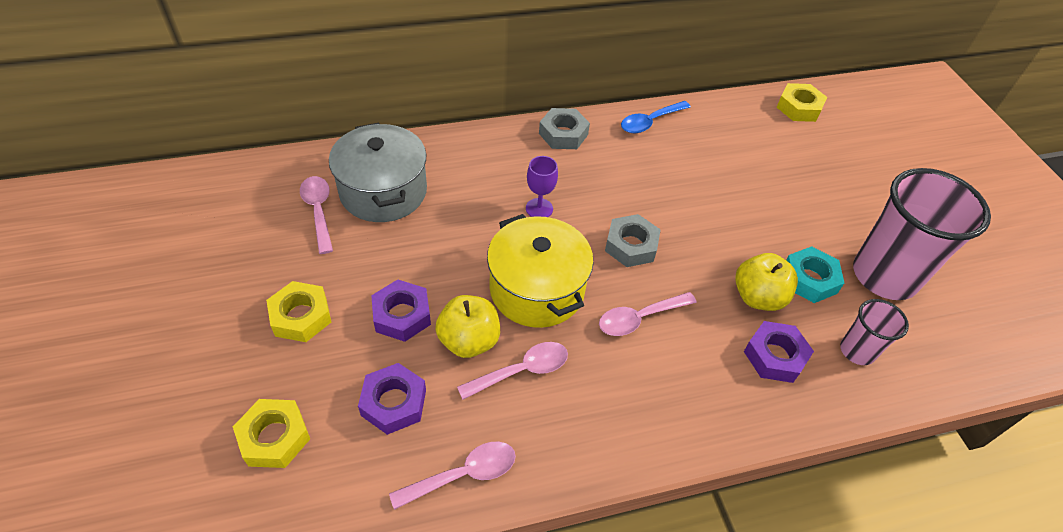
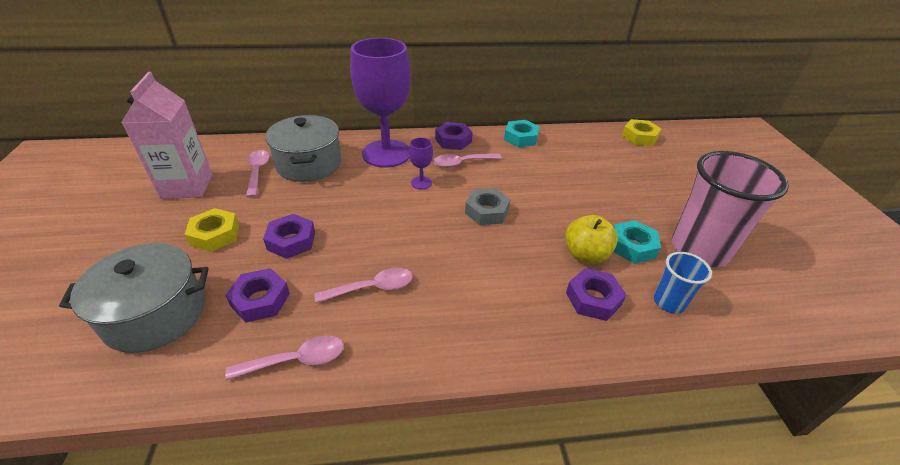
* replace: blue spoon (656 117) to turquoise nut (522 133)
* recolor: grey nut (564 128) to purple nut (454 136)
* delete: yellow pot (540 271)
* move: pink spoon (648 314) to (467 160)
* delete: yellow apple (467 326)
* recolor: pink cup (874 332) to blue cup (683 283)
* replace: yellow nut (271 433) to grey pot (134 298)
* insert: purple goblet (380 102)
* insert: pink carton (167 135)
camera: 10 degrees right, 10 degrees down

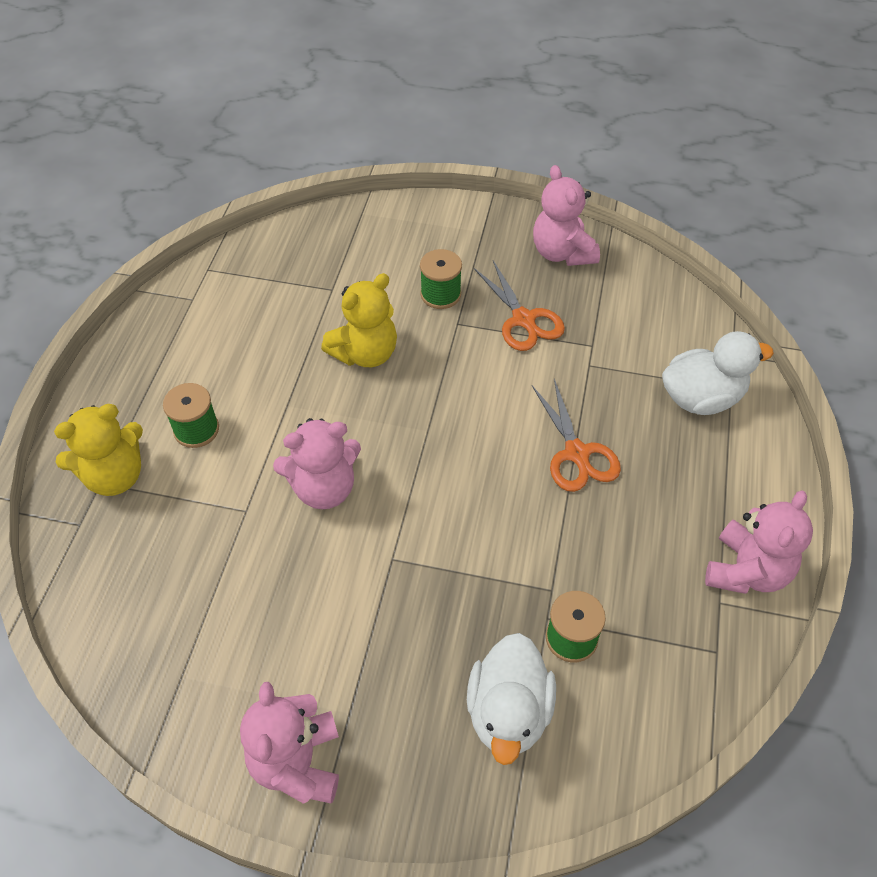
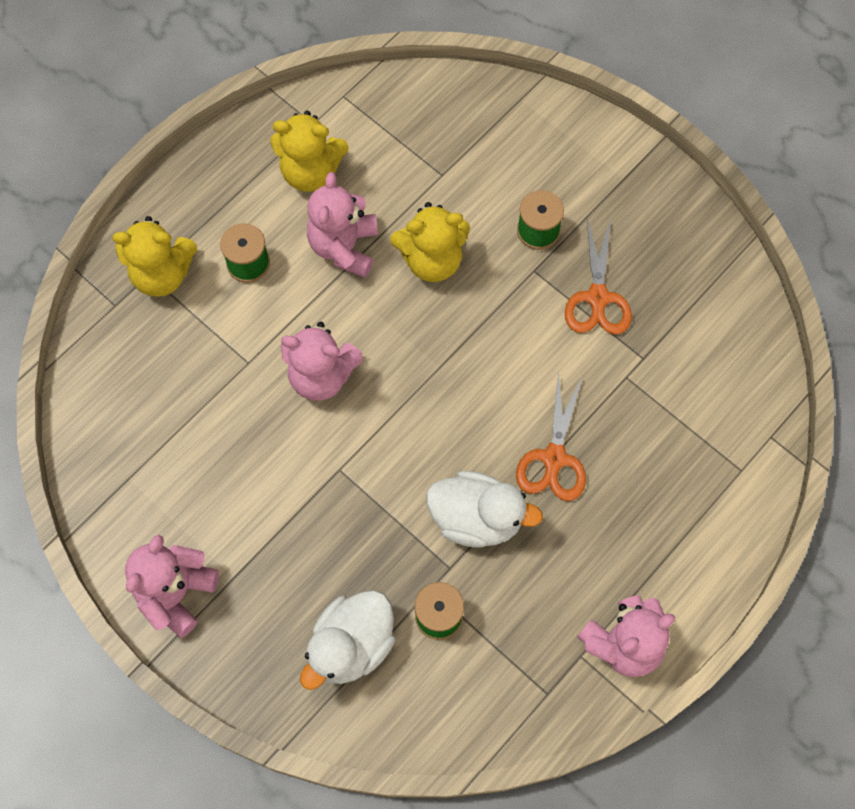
* move: pink teddy bear (566 215) to (342 225)
* move: white duck (718 373) to (484 509)
* insert: yellow teddy bear (309 151)
camera: 30 degrees right, 15 degrees up

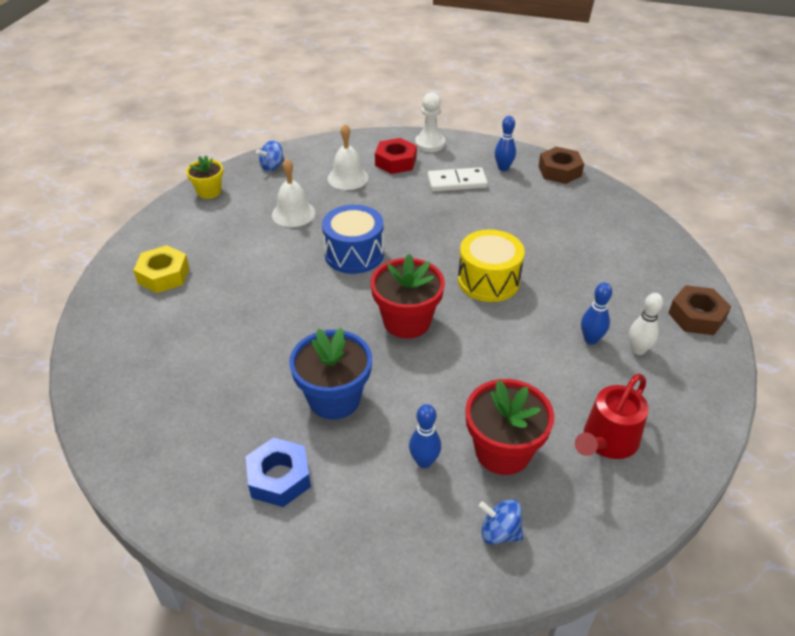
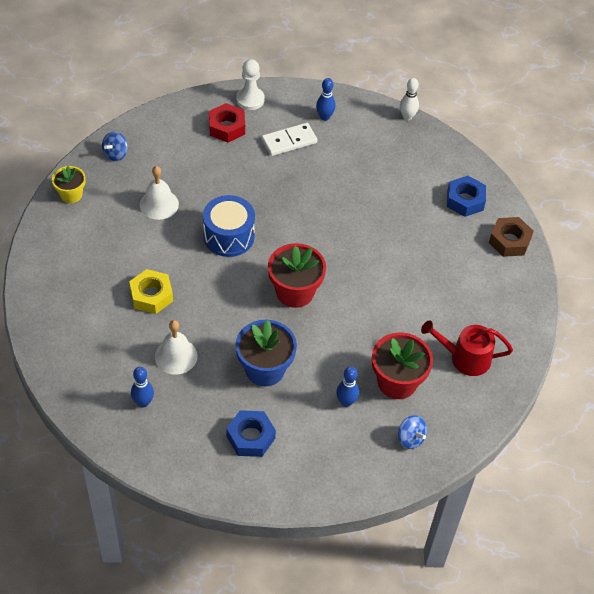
* move: white bell (348 157) to (176 347)
* delete: brown nut (561 165)
* delete: yellow drum (491 265)
* move: yellow nut (161 269) to (151 291)
* move: blue bowling pin (596 313) to (142 387)
* move: white bowling pin (646 324) to (409 99)
* rotate: red watering can (612 416) = (467 348) 75 degrees clockwise
* rotate: blue spinning top (501 522) = (412 432) 135 degrees counterclockwise
* insert: blue nut (466 196)
camera: 20 degrees left, 10 degrees up

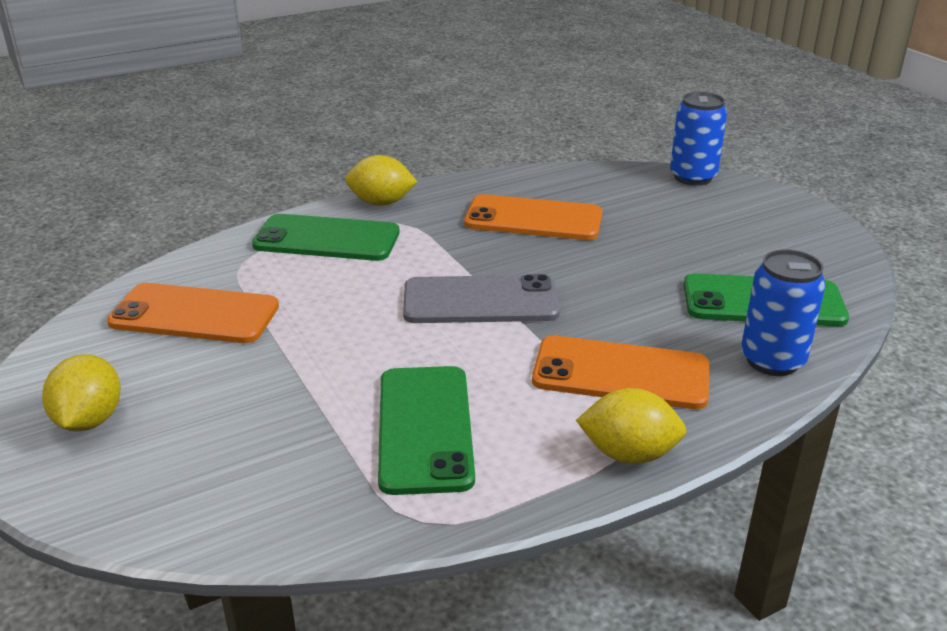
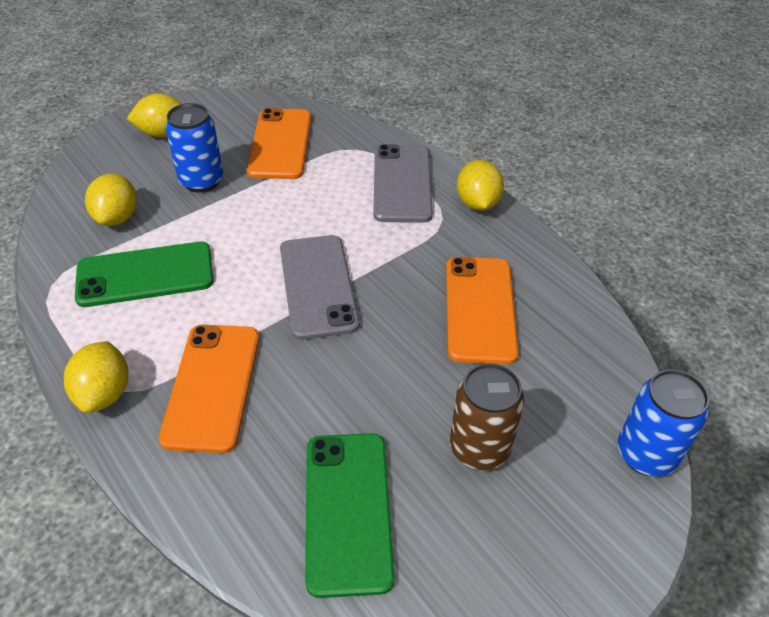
* recolor: green phone (326 237) to grey phone (403 183)
* move: blue can (783 312) to (194 148)
* insert: yellow lemon (111 200)
* insert: brown can (487 416)
camera: 80 degrees right, 15 degrees up

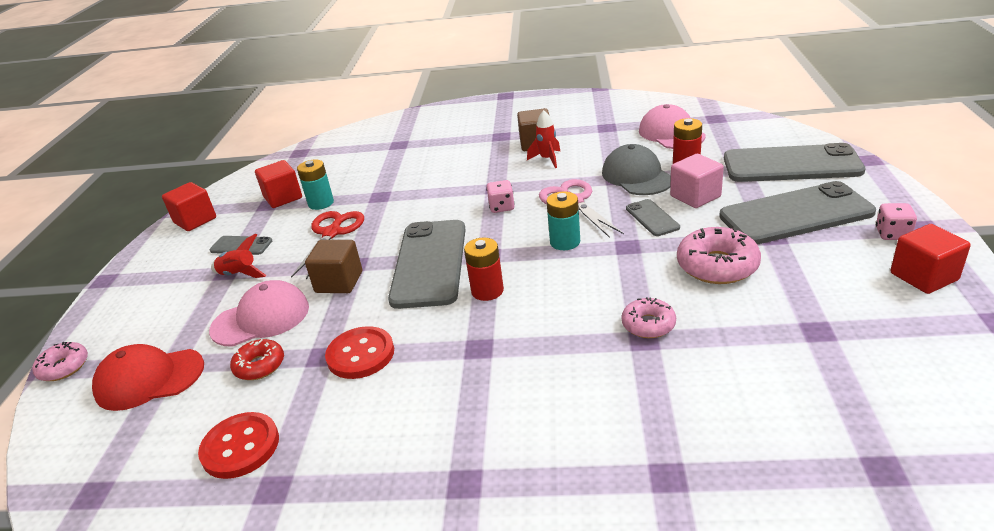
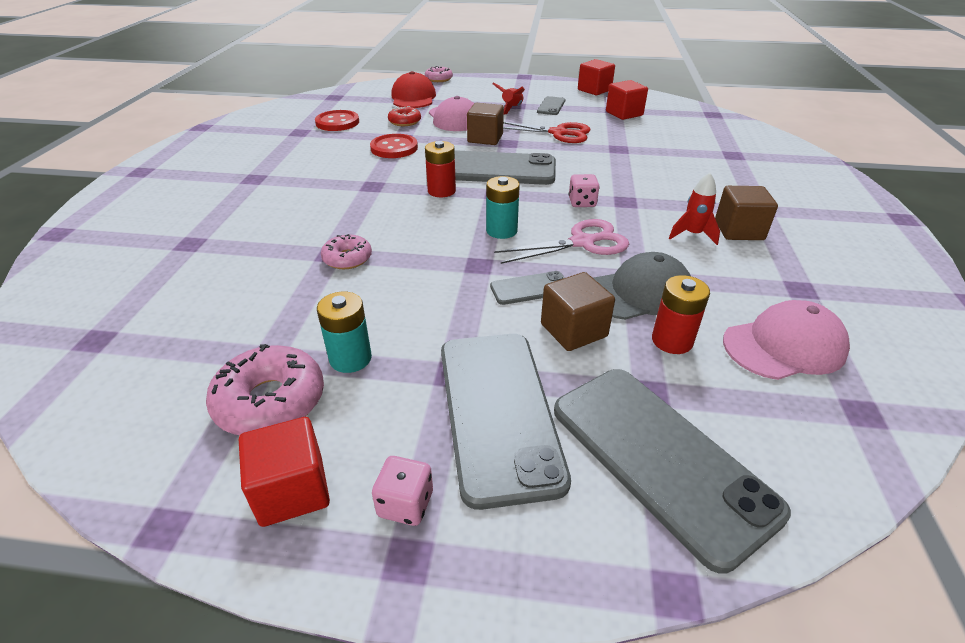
* rotate: grey phone (795 162) = (672 471) 45 degrees counterclockwise
* recolor: pink cube (697 181) to brown cube (578 311)
* move: turquoise battery (315 185) to (344 332)
* move: pink donut (719 255) to (265 389)
camera: 90 degrees right, 5 degrees up

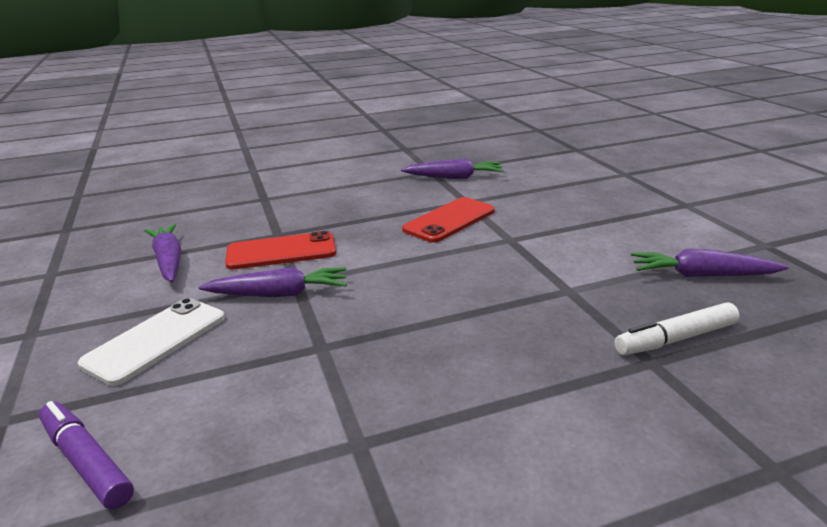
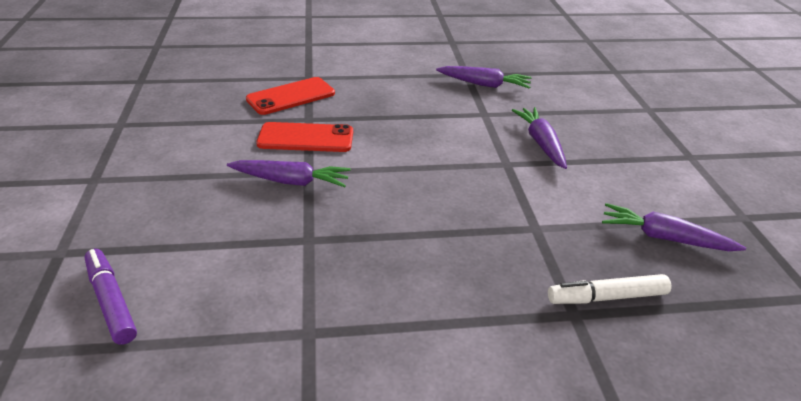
* move: red phone (448 220) to (290 96)
* move: purple carrot (162 253) to (539 138)
* delete: white phone (151 342)
camera: 10 degrees right, 10 degrees up

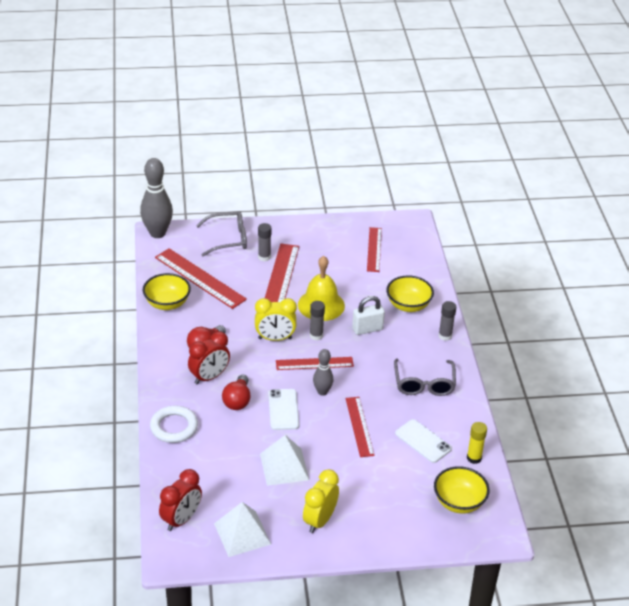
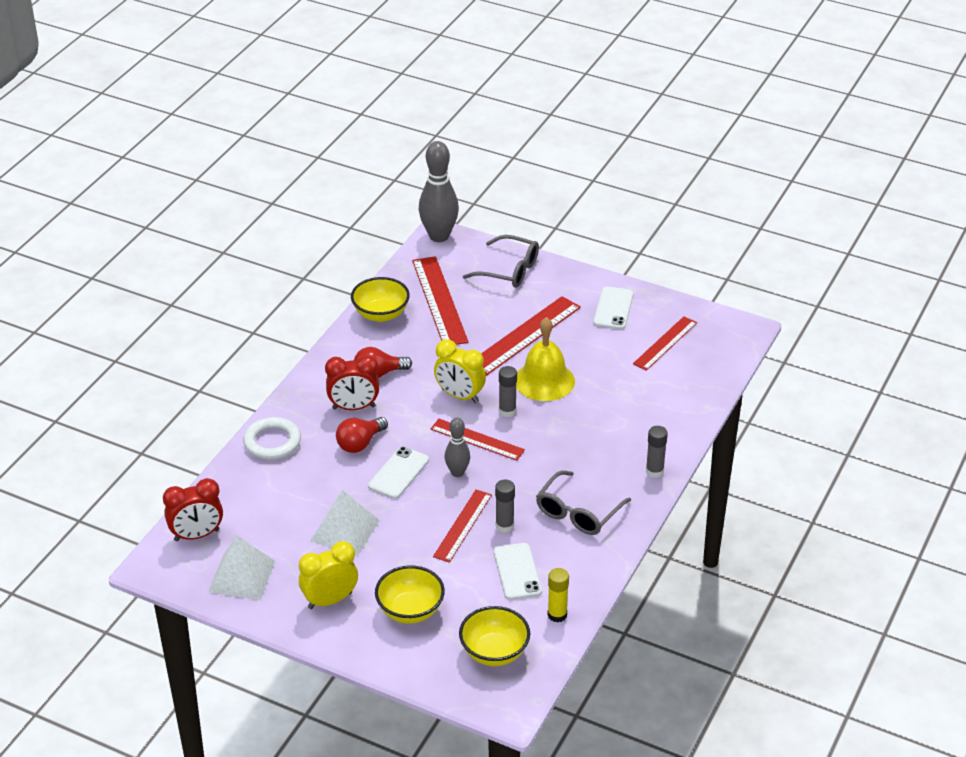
* move: grey glue stick (265 242) to (505 506)
* move: yellow bowl (410 293) to (410 595)
* delete: white padlock (368 315)
* insert: white phone (613 308)
camera: 35 degrees right, 0 degrees up

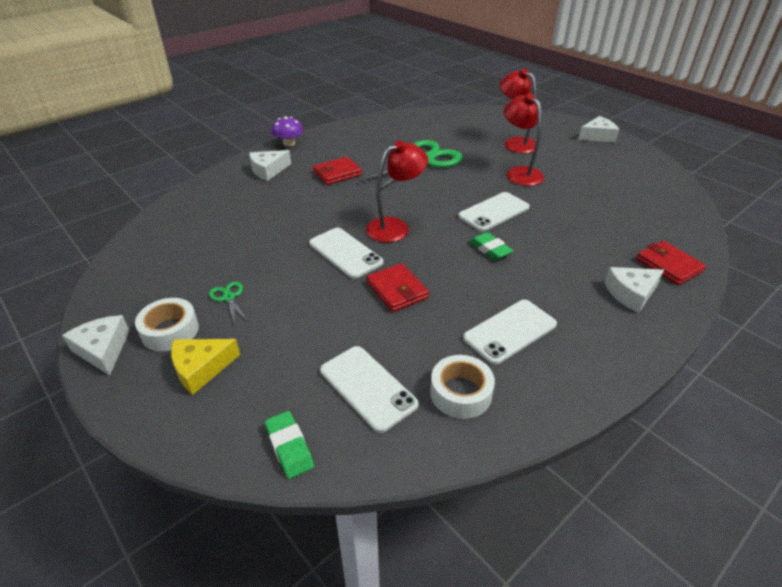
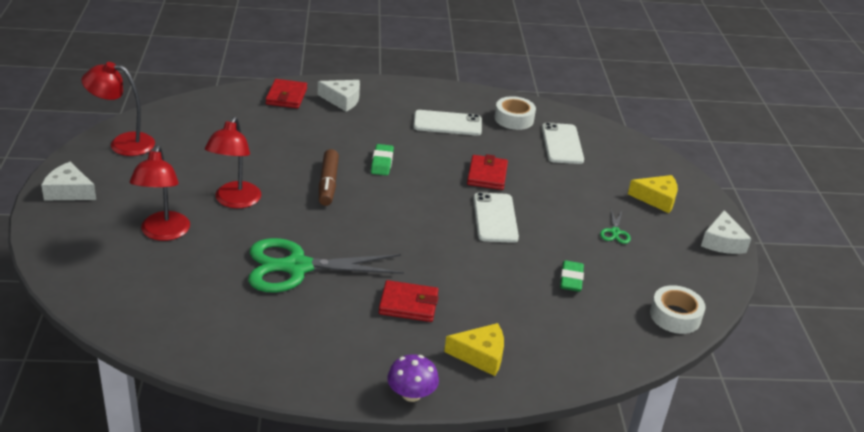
* move: red lamp (397 191) to (118 109)
* recolor: white cheese (270 165) to yellow cheese (474 349)
* replace: white phone (494 212) to brown marker (329 177)
* move: white tape (167 324) to (678 309)
* move: green eraser (289 445) to (572 276)
camera: 145 degrees left, 5 degrees down

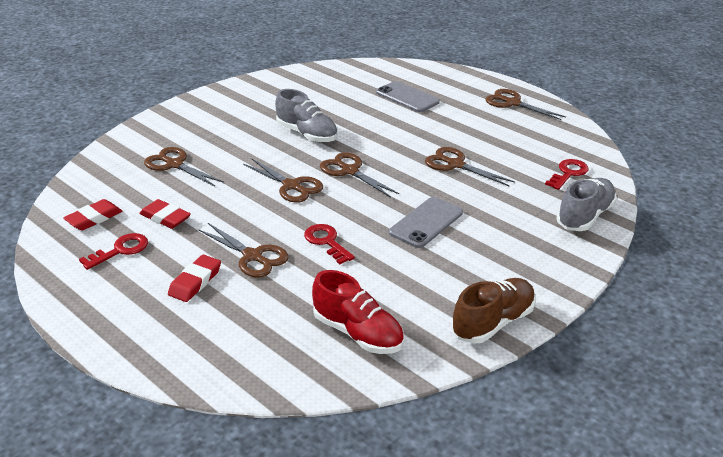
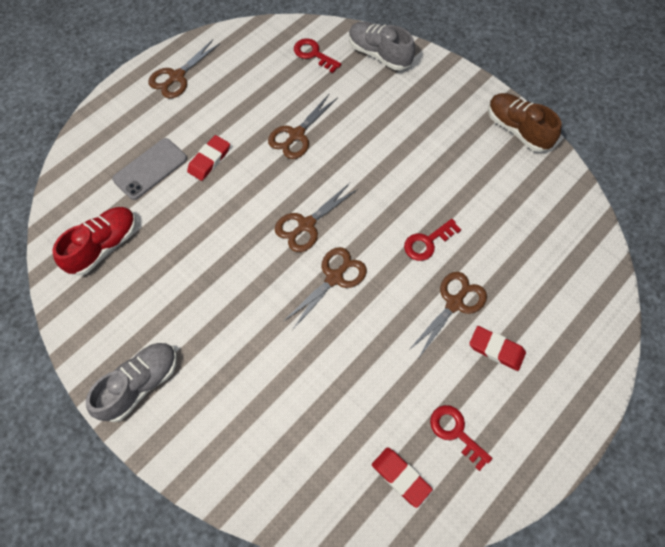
* move: grey shoe (306 116) to (131 382)
* delete: brown scissors (184 166)
* delete: grey phone (426 222)
* move: red eraser (165 214) to (208 158)
* move: red shoe (358 312) to (94 241)
camera: 90 degrees left, 30 degrees up

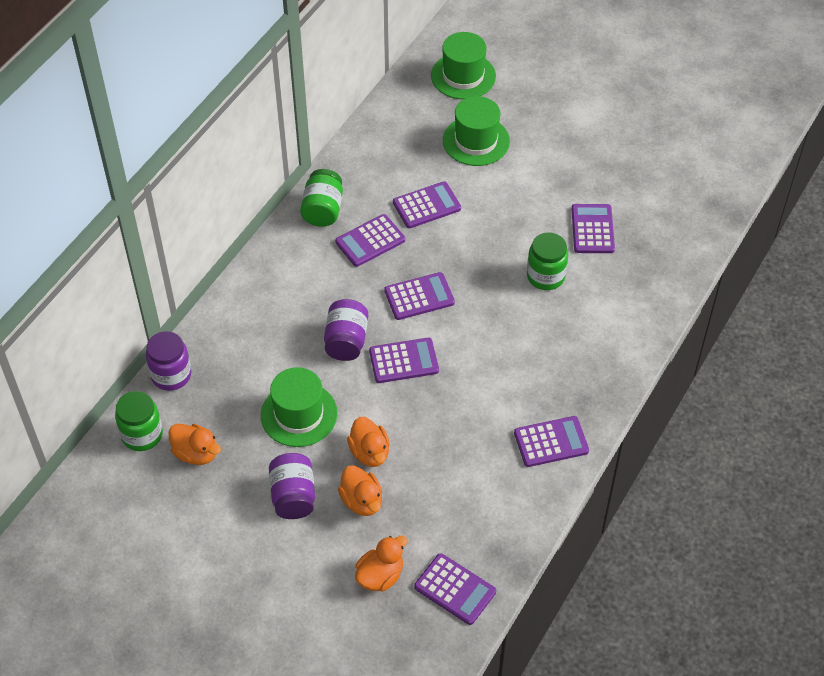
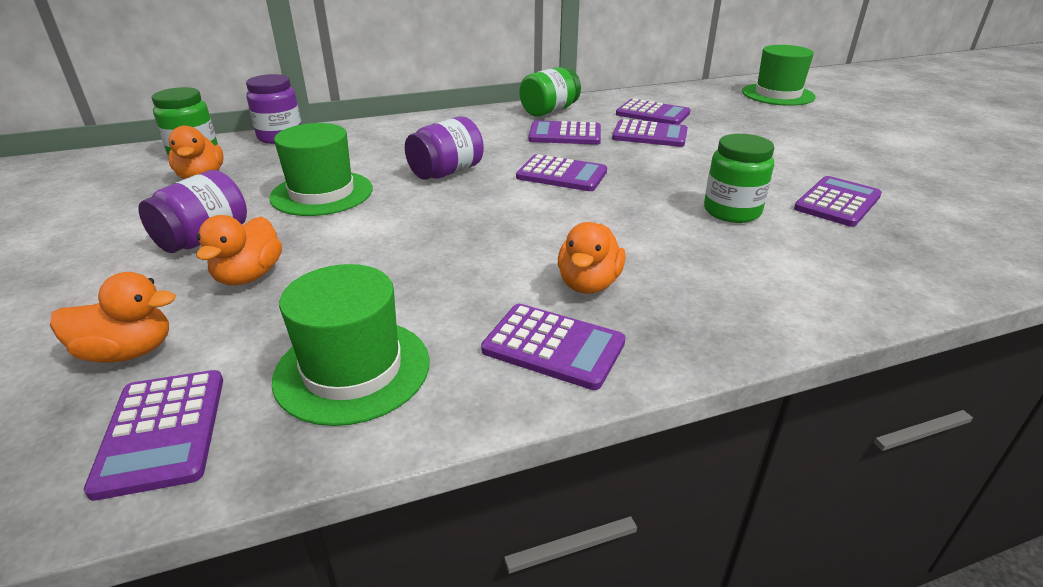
* move: green hat (476 131) to (351 345)
* move: purple calculator (404 360) to (653 111)
* move: orange duck (368 442) to (592 258)
camera: 40 degrees right, 20 degrees down

